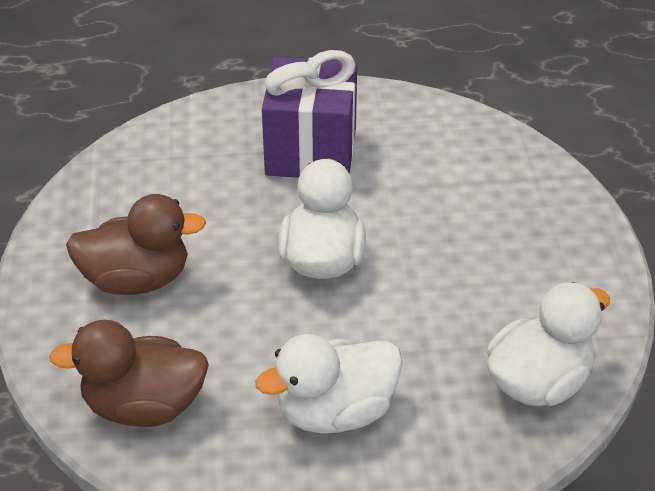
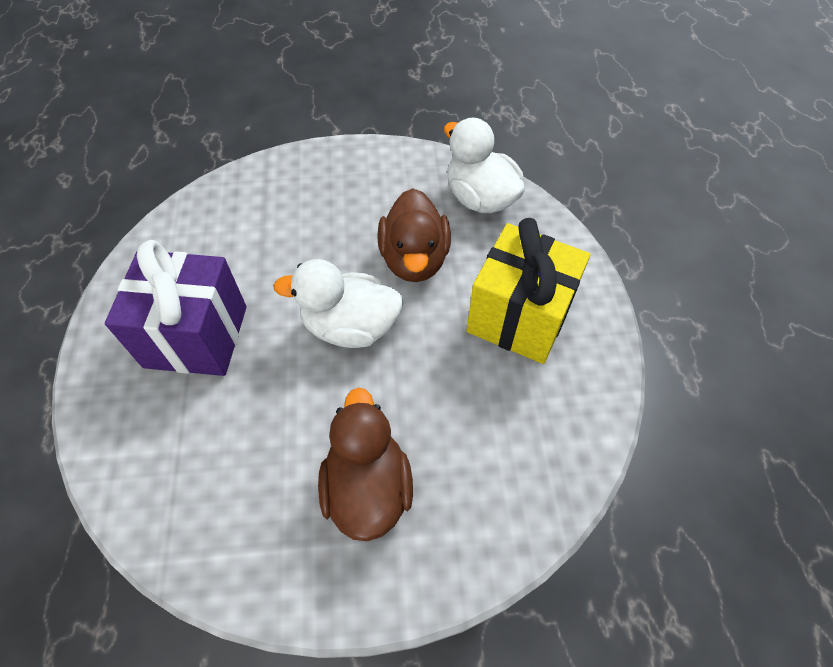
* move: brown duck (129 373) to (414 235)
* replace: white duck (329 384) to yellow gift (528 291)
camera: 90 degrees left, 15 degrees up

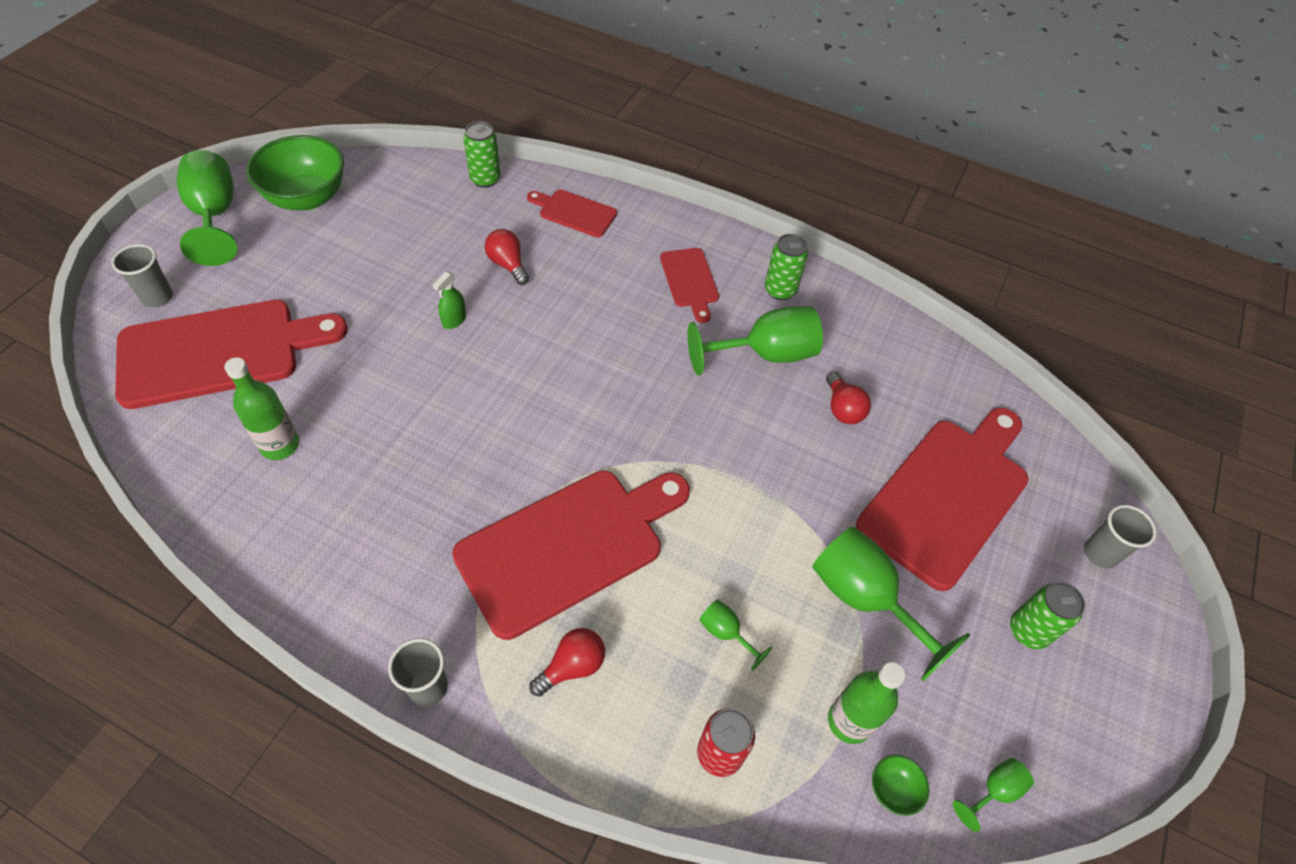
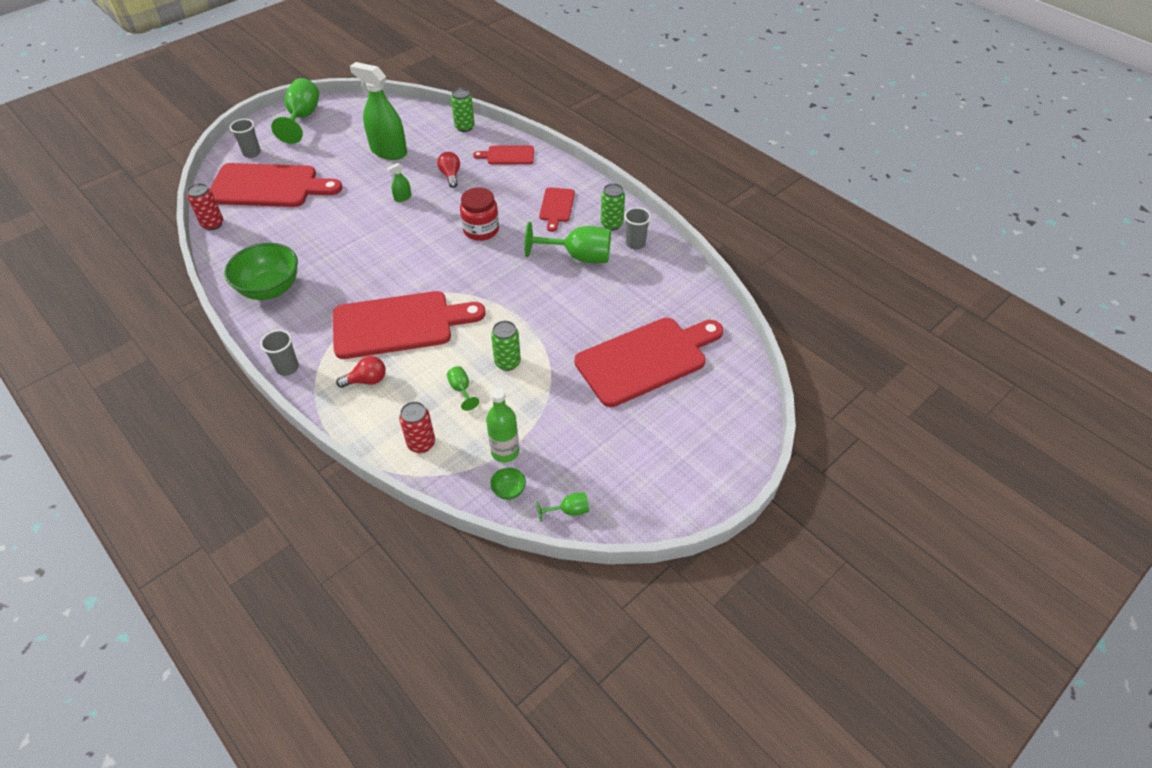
* move: green bowl (295 173) to (261 271)
* rotate: red cutting board (572 213) = (503 154) 45 degrees counterclockwise
* delete: green bottle (261 408)
* delete: red light bulb (848 397)
* move: grey cup (1120 537) to (637 228)
* delete: green goblet (891 603)
* move: green can (1047 615) to (506 346)
* insert: green spray bottle (378 111)
* insert: red can (205 206)
* insert: red jar (479 214)
camera: 25 degrees right, 5 degrees down

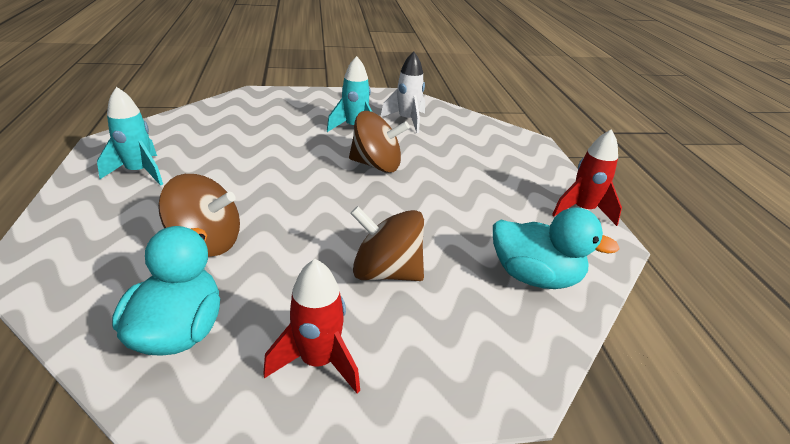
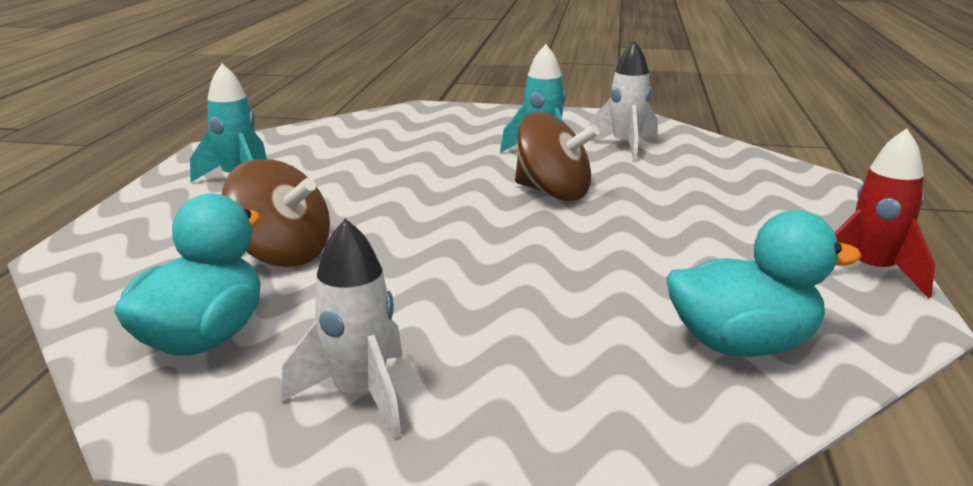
* delete: brown spinning top (387 243)
* rotate: turquoise duck (556 248) = (764 283) 45 degrees counterclockwise
* recolor: red rocket (311 326) to white rocket (342 328)
camera: 20 degrees right, 10 degrees down

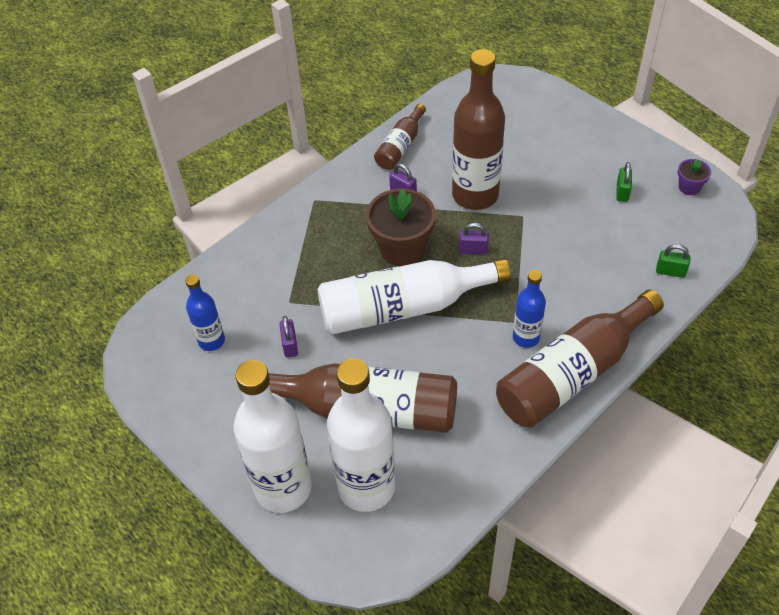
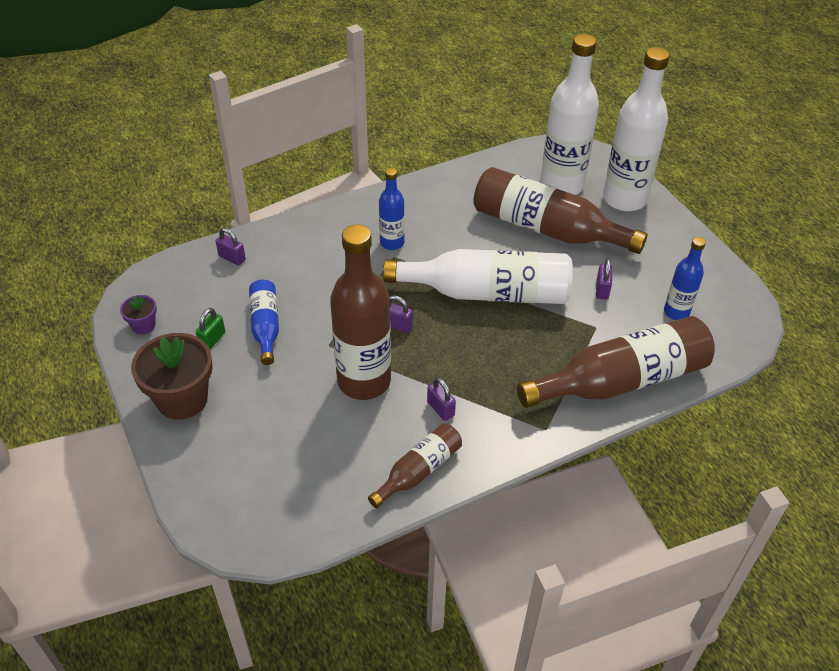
* move: brown flower pot (401 227) to (172 376)
* recolor: green padlock (673 261) to purple padlock (231 247)
* move: brown bottle (580 359) to (616 362)
* insert: blue bottle (264 322)
camera: 165 degrees left, 5 degrees down

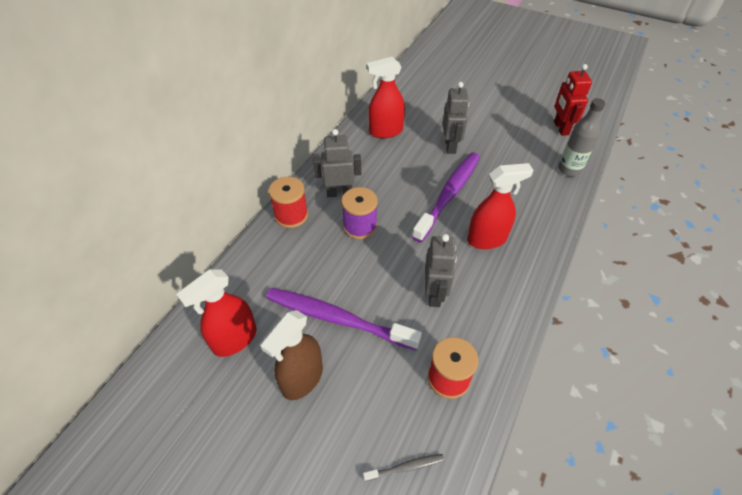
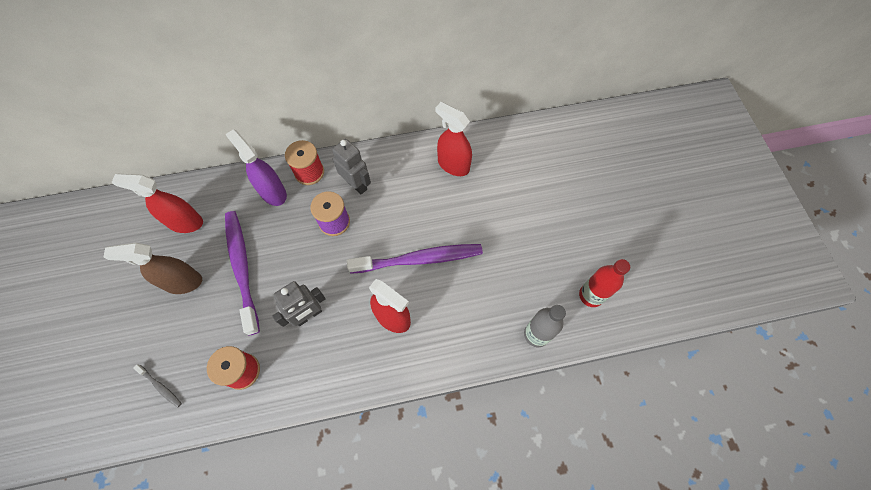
* replace: red robot (573 100) to red bottle (604 283)
* delete: grey robot (456 118)
* insert: purple spray bottle (256 167)
camera: 50 degrees right, 15 degrees up

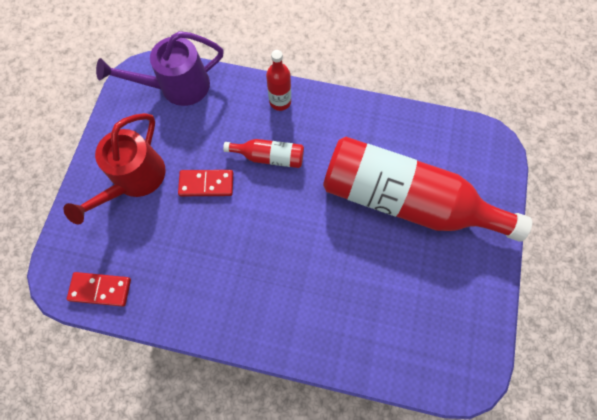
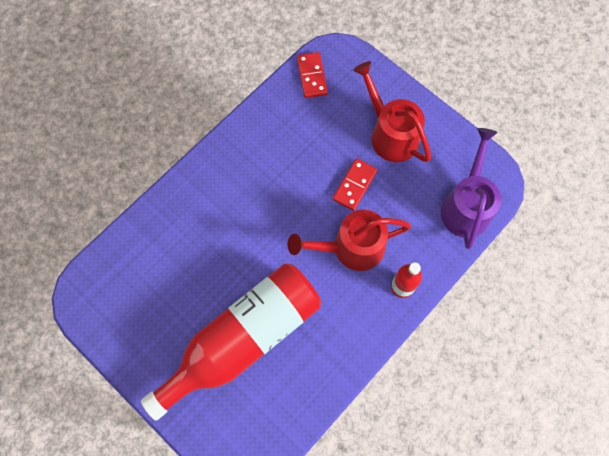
* replace: red bottle (263 153) to red watering can (349 240)
* rotate: red domino (99 289) = (312 75) 45 degrees counterclockwise
camera: 120 degrees right, 0 degrees up

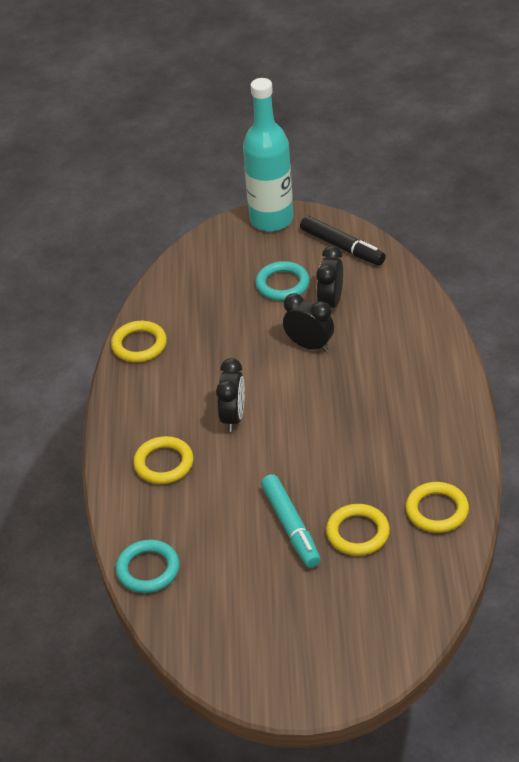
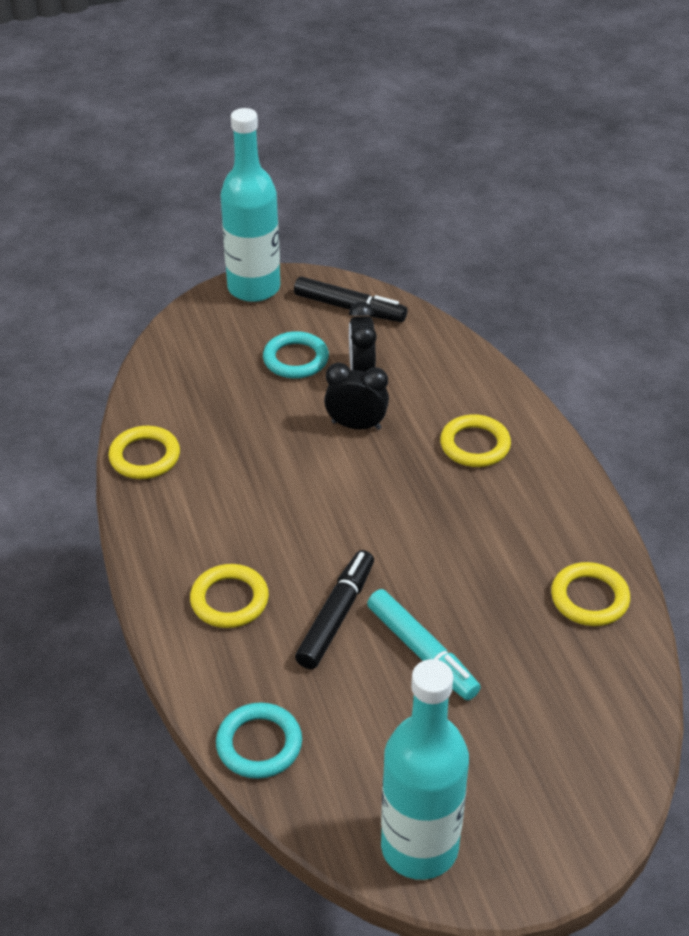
* delete: black clock (230 395)
* move: yellow ring (358 530) to (475 440)
* insert: black marker (334 609)
* insert: turquoise bottle (425 769)
camera: 20 degrees left, 0 degrees up

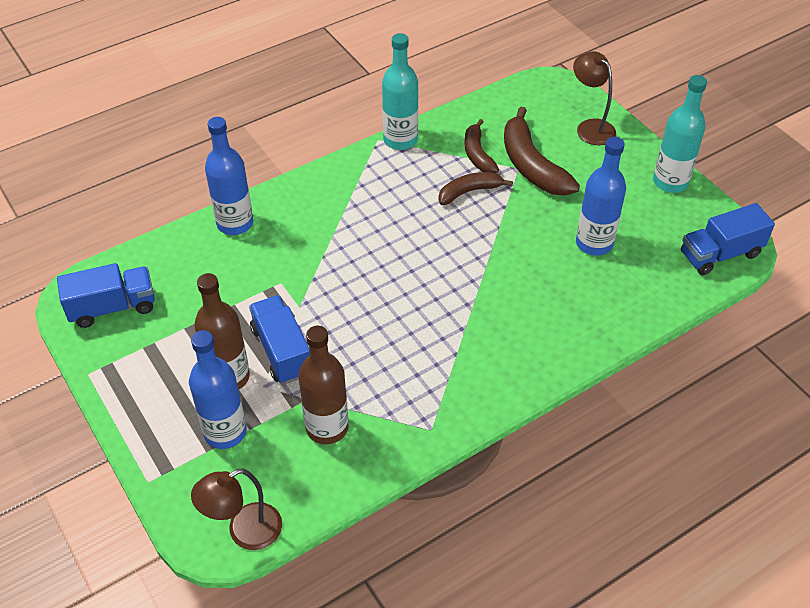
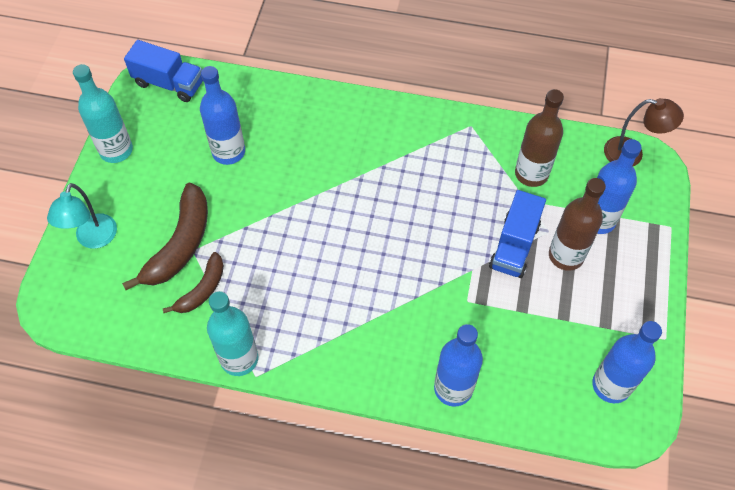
* recolor: brown lamp (594 98) to turquoise lamp (82 216)
* delete: brown banana (476 188)
* replace: blue truck (106 295) to blue bottle (627 362)
camera: 135 degrees left, 10 degrees up

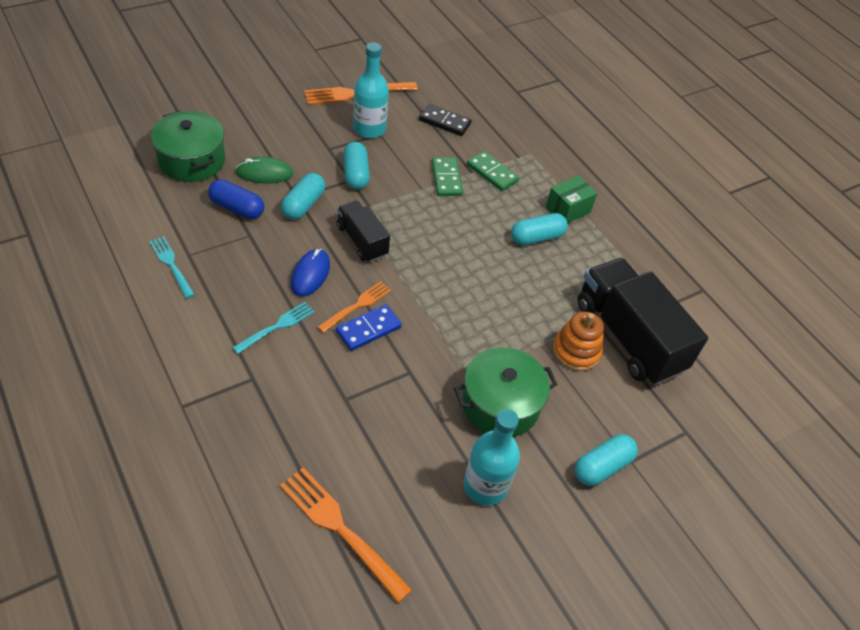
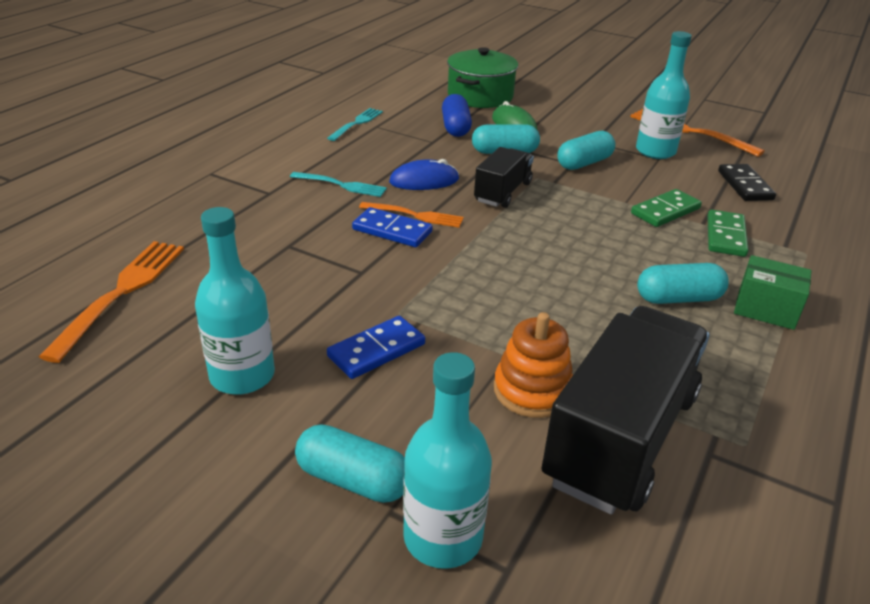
* rotate: turquoise capsule (539 229) = (683 283) 45 degrees counterclockwise
* replace: green pot (506 392) to blue domino (376 347)
* insert: turquoise bottle (447 460)
camera: 65 degrees right, 15 degrees down

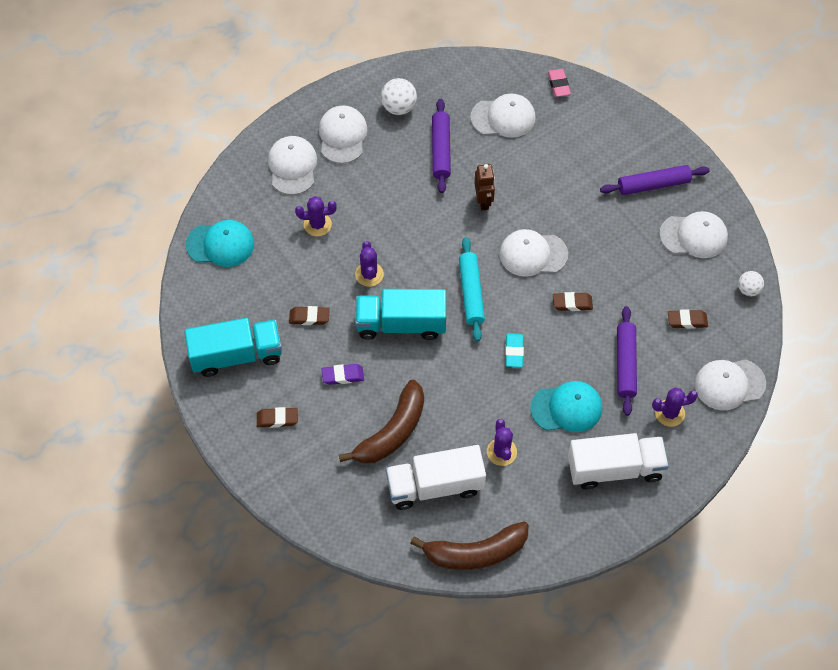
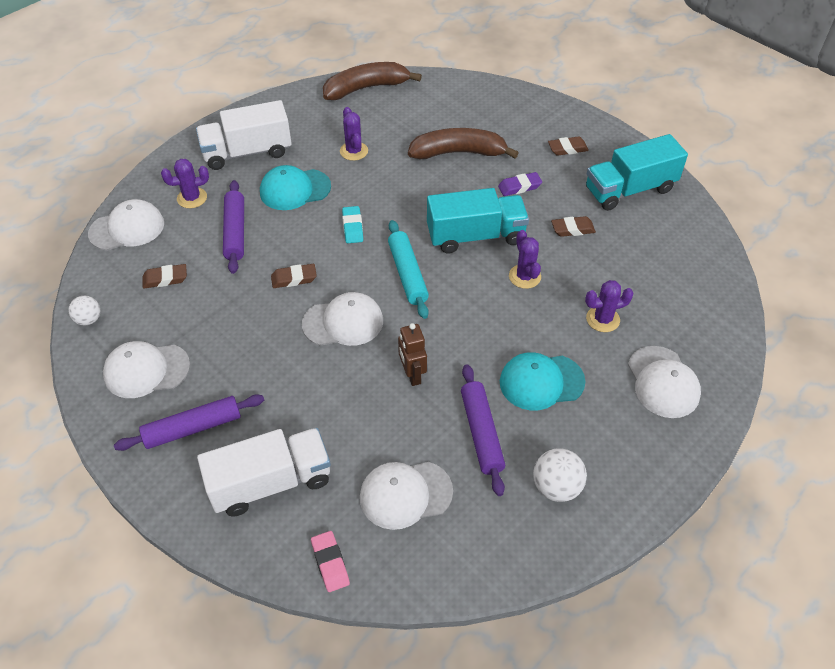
* delete: white cap (343 134)
* move: turquoise cap (220 243) to (543 381)
* rotate: brown banana (381 422) = (463 143) 60 degrees clockwise
* move: white truck (436 477) to (264 472)
camera: 170 degrees right, 10 degrees down

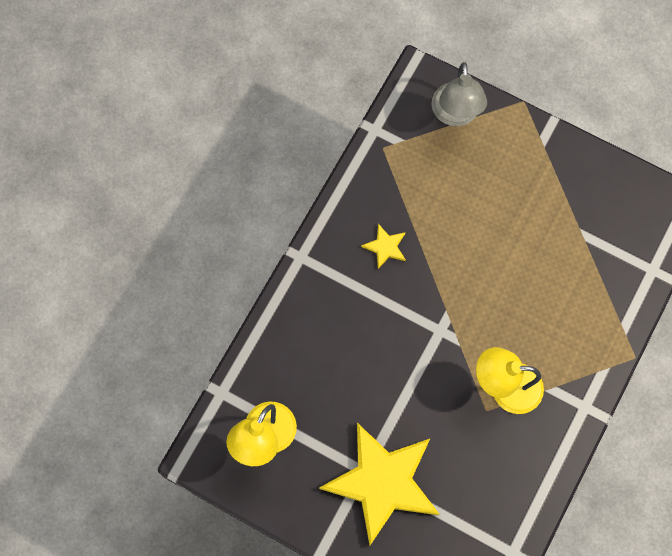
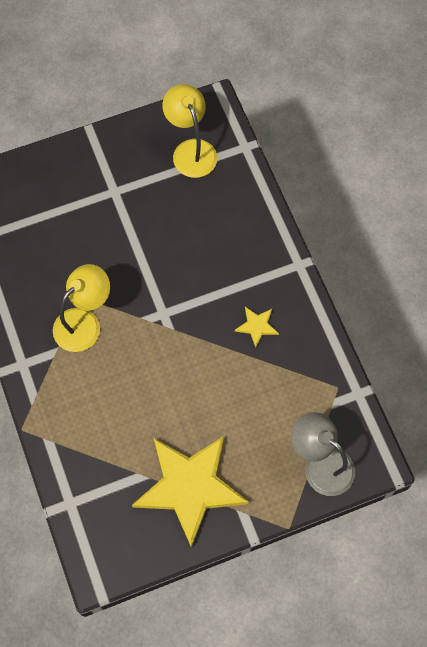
* move: yellow star (379 484) to (190 492)
camera: 130 degrees right, 5 degrees down

